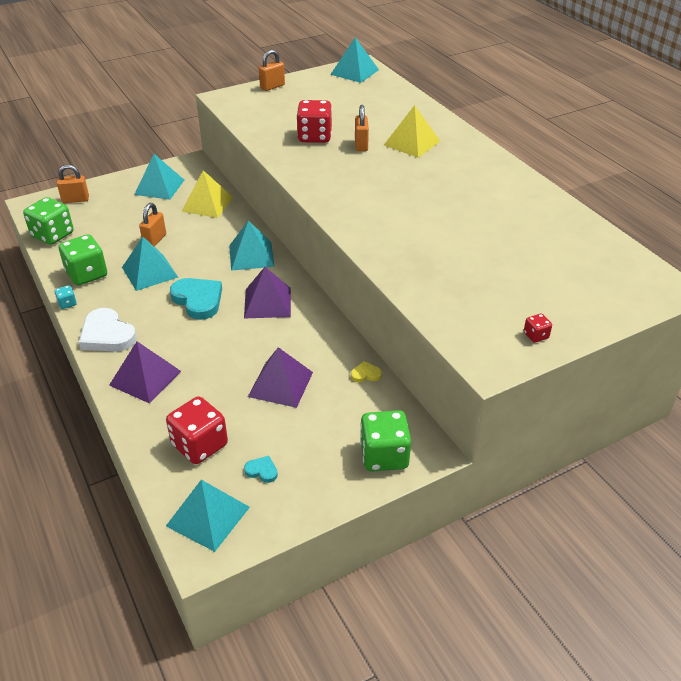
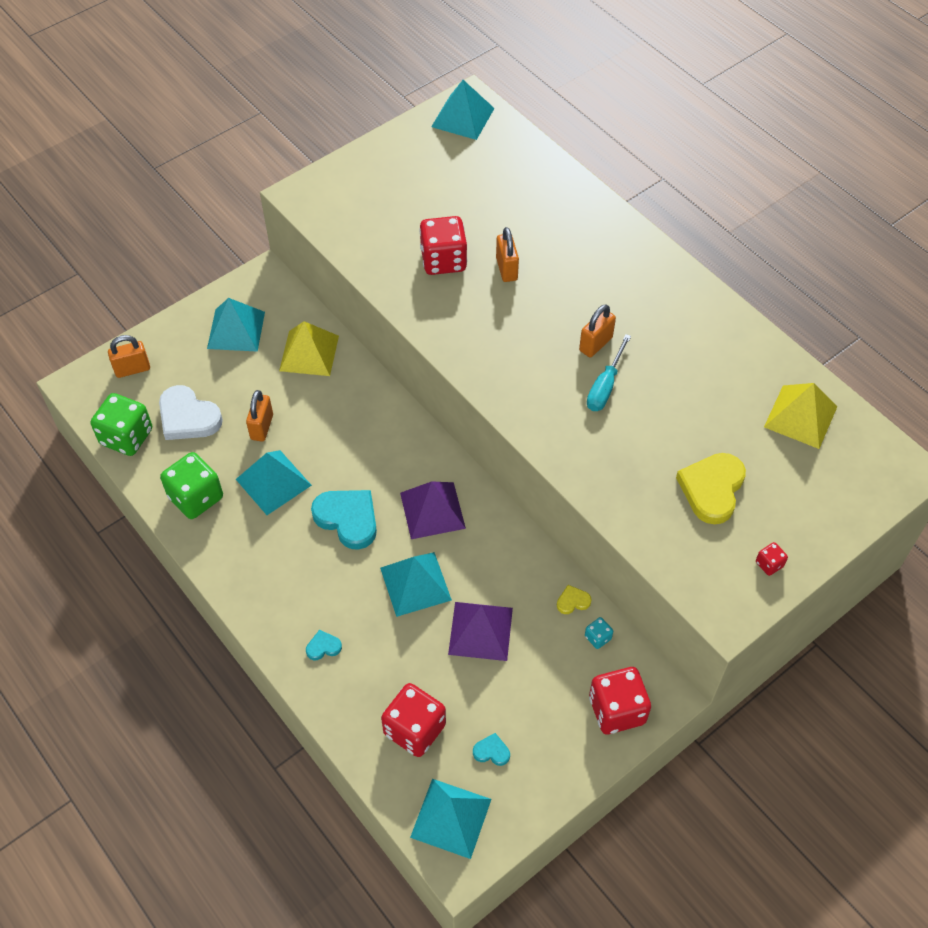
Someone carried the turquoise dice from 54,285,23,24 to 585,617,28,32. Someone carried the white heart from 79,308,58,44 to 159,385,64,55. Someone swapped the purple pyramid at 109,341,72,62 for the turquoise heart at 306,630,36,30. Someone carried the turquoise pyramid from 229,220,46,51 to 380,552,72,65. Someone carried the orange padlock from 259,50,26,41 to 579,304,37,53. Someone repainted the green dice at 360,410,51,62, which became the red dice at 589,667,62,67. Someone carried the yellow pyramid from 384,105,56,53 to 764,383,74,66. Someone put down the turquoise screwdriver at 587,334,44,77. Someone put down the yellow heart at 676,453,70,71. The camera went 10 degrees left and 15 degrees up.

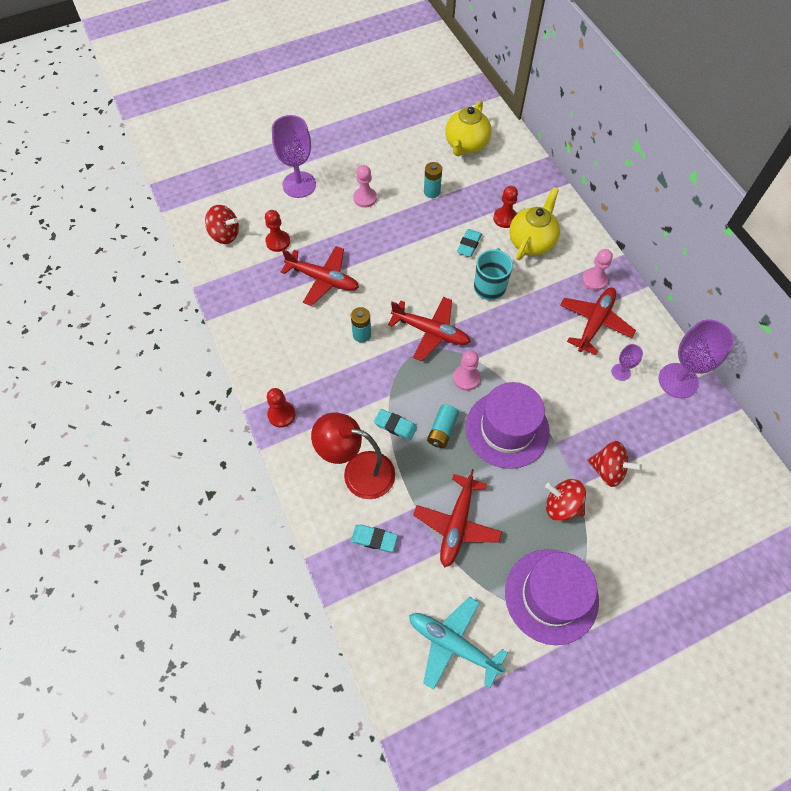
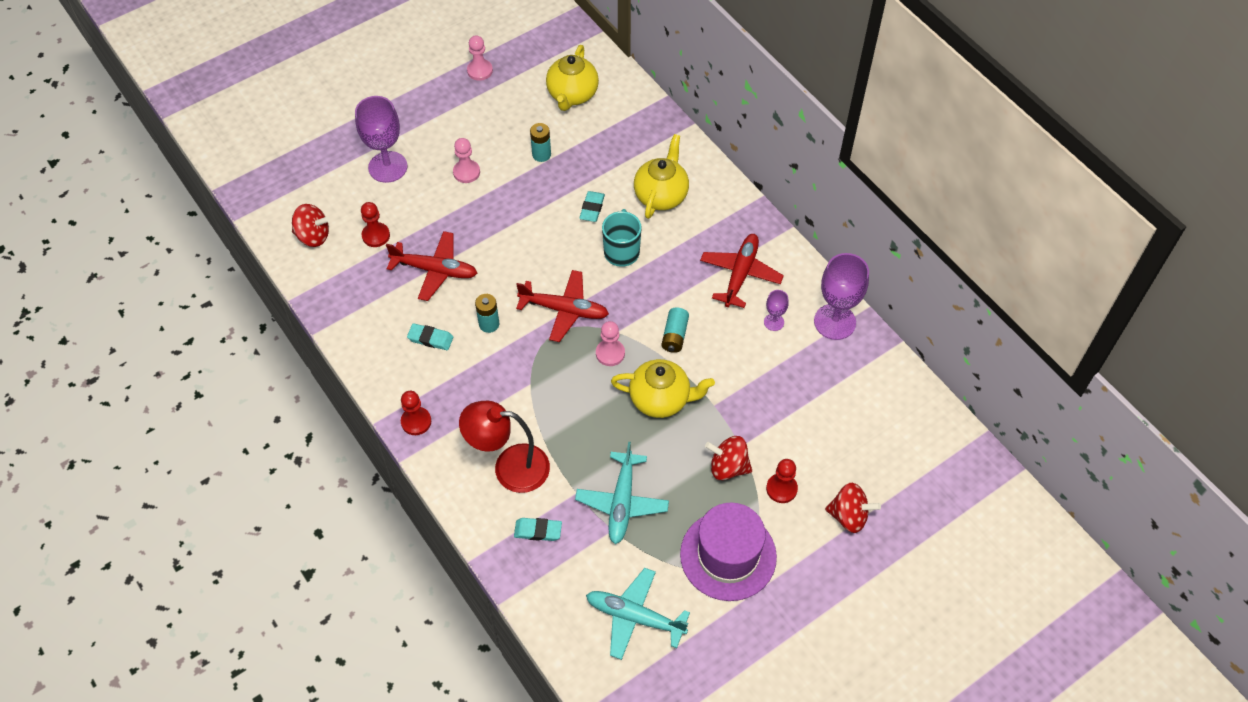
Someone carried the turquoise eraser from 374,409,43,32 to 407,323,46,27. Someone repainted the red plane at 413,469,89,98, which became the turquoise plane at 575,442,94,102. Someone carried the turquoise battery from 427,404,32,44 to 661,308,28,45. Someone swapped the purple hat at 465,382,85,87 for the yellow teapot at 611,359,104,59. Someone carried the red pawn from 493,186,25,42 to 766,459,32,44. Someone carried the pink pawn from 582,249,31,42 to 467,35,26,46. Someone carried the red spinning top from 587,441,55,46 to 825,483,56,50. The camera went 10 degrees left and 5 degrees down.

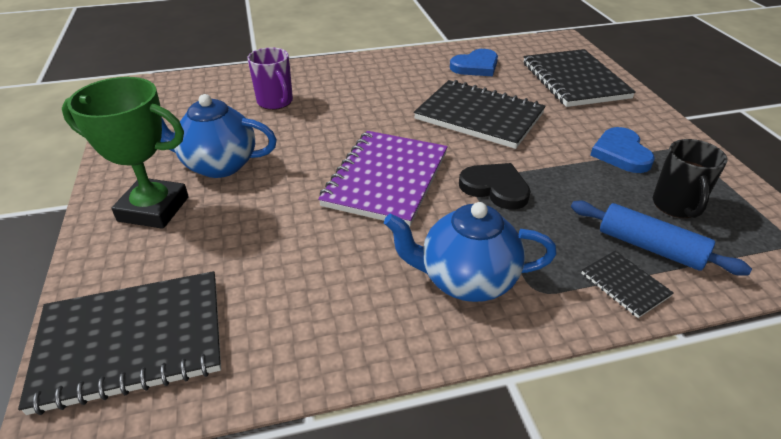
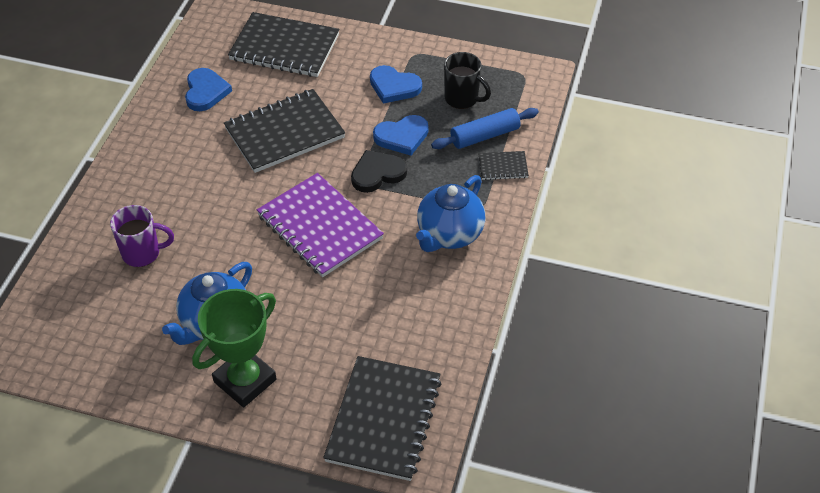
Someone put down the blue heart at 373,115,56,41. The camera went 60 degrees left and 10 degrees up.

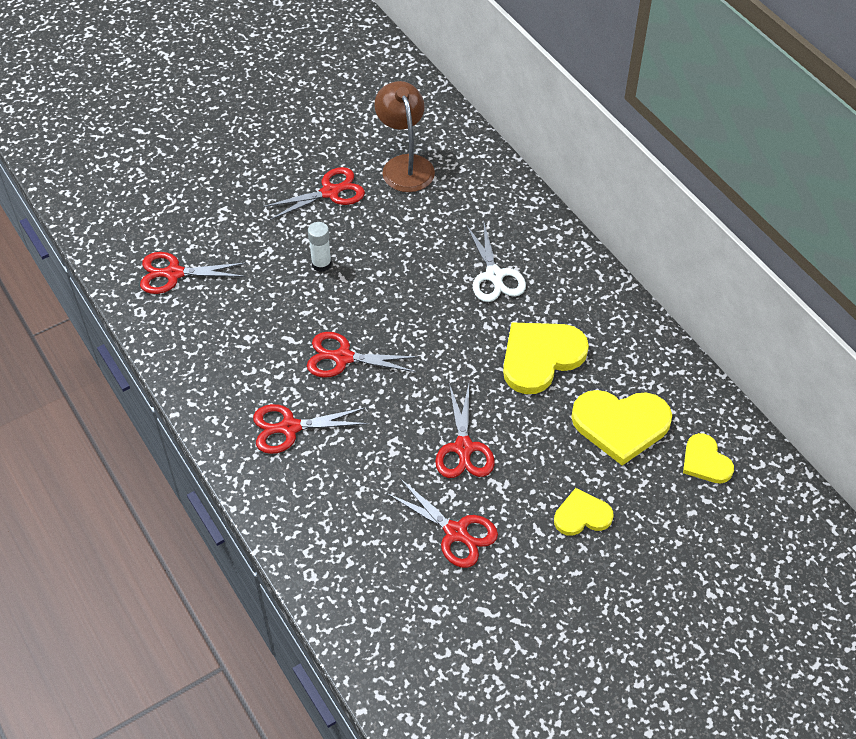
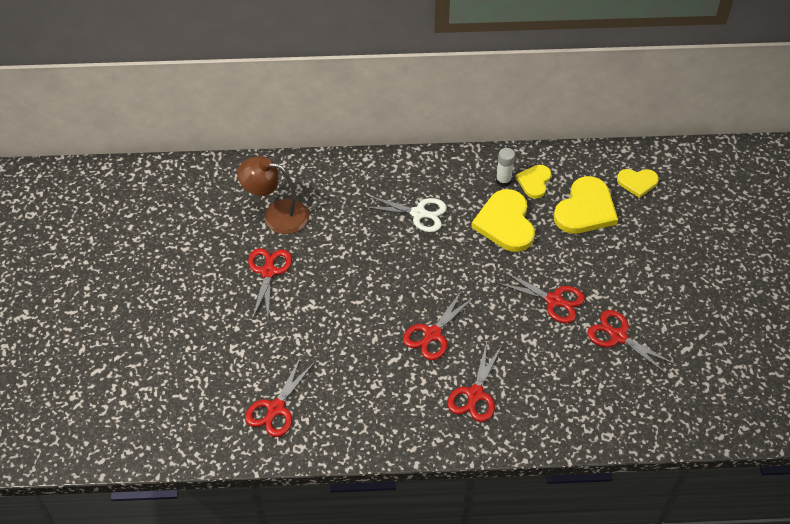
Someone carried the white glue stick from 308,222,24,50 to 496,148,19,39. Someone rotated the red scissors at 386,479,112,89 by 120 degrees counterclockwise. Someone carried the yellow heart from 554,488,60,48 to 516,165,35,34. The camera went 60 degrees left and 0 degrees up.

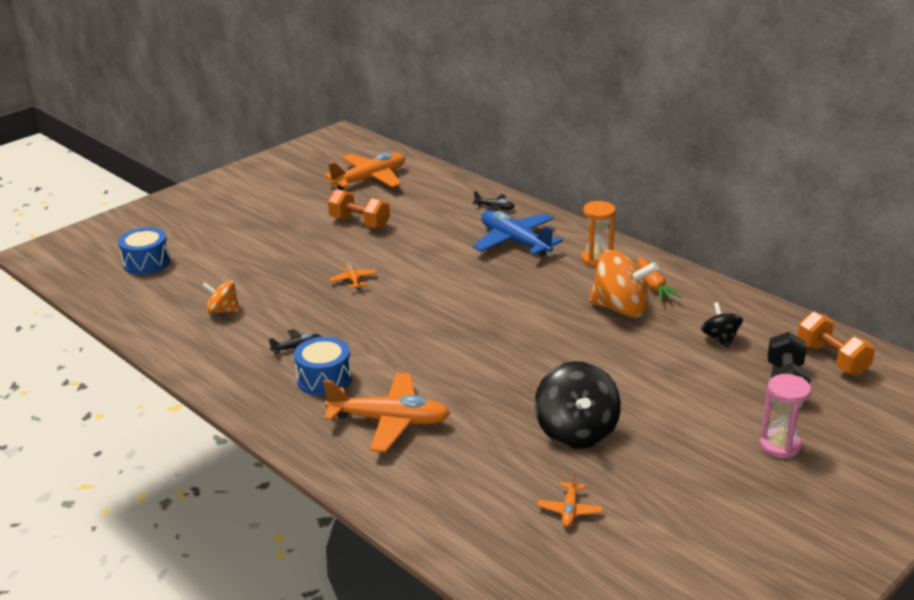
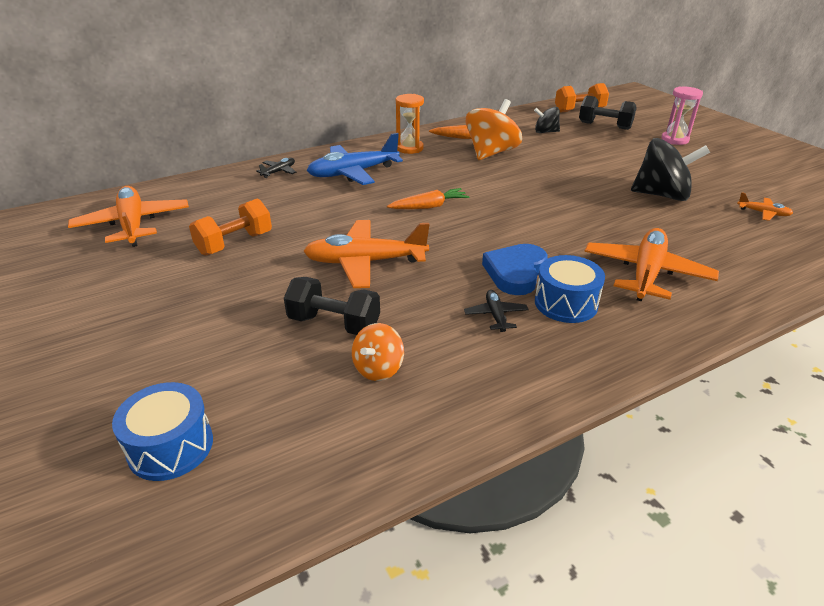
Someone scaled the orange plane at 329,263,48,27 by 2.17. Someone put down the black dumbbell at 284,277,96,58. Someone put down the orange carrot at 387,188,83,21. Someone put down the blue heart at 482,244,66,51. The camera went 75 degrees left and 5 degrees up.

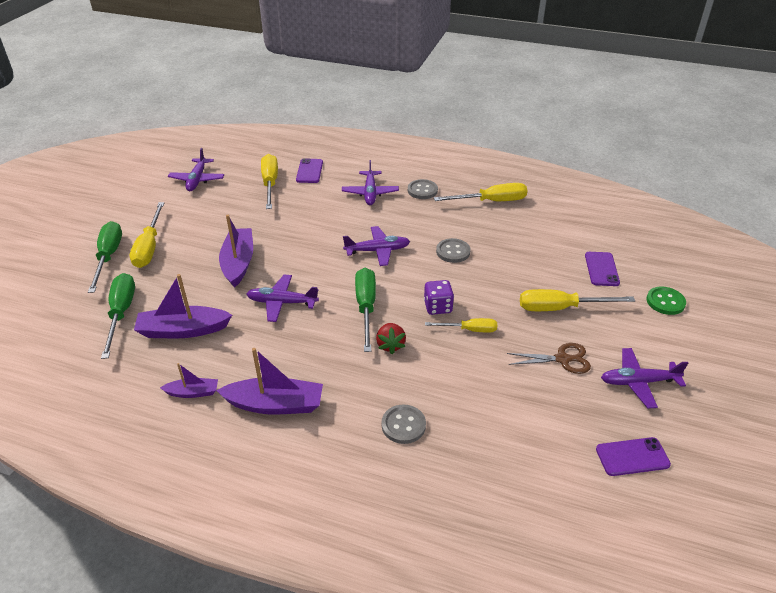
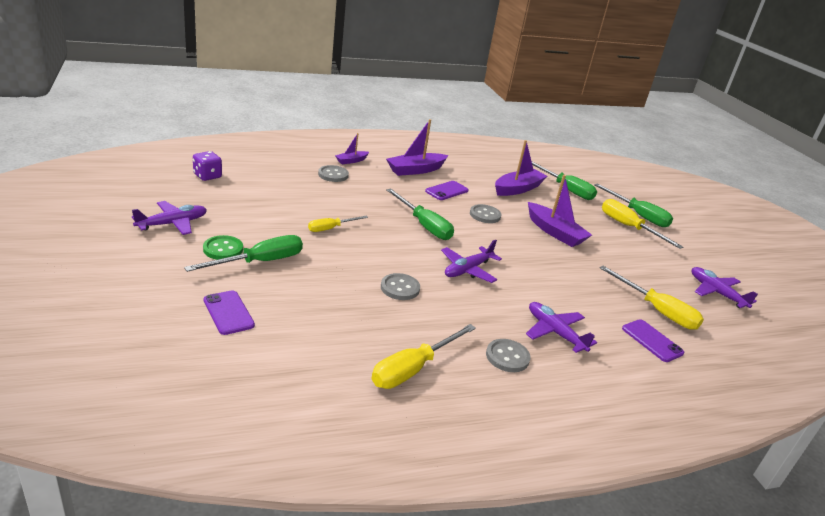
Someone carried the purple boat from 160,363,58,35 to 335,133,34,31. Someone swapped the purple plane at 247,275,72,47 for the grey button at 470,204,32,19. Someone took away the red strawberry at 376,323,30,31. Someone carried the purple dice from 424,280,30,35 to 193,151,29,30. Someone took away the brown scissors at 507,343,84,31. Someone repainted the yellow screwdriver at 520,289,115,22, which became the green screwdriver at 184,235,119,37. Someone carried the purple phone from 596,437,75,39 to 425,181,44,19. Someone carried the green button from 646,286,40,29 to 203,235,40,25. The camera went 140 degrees right and 10 degrees down.

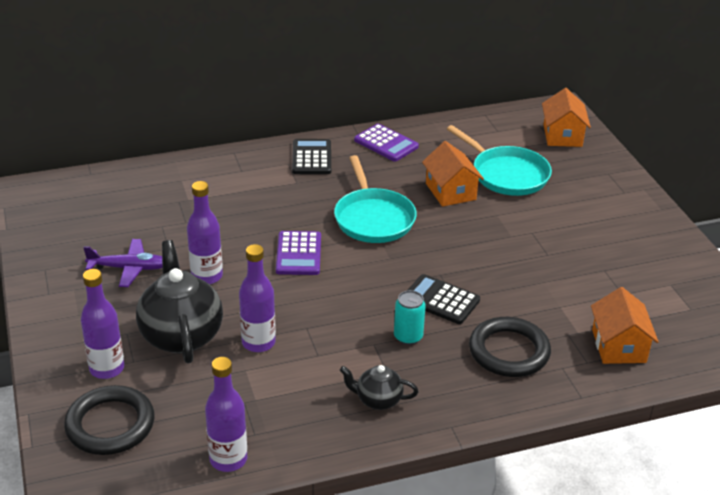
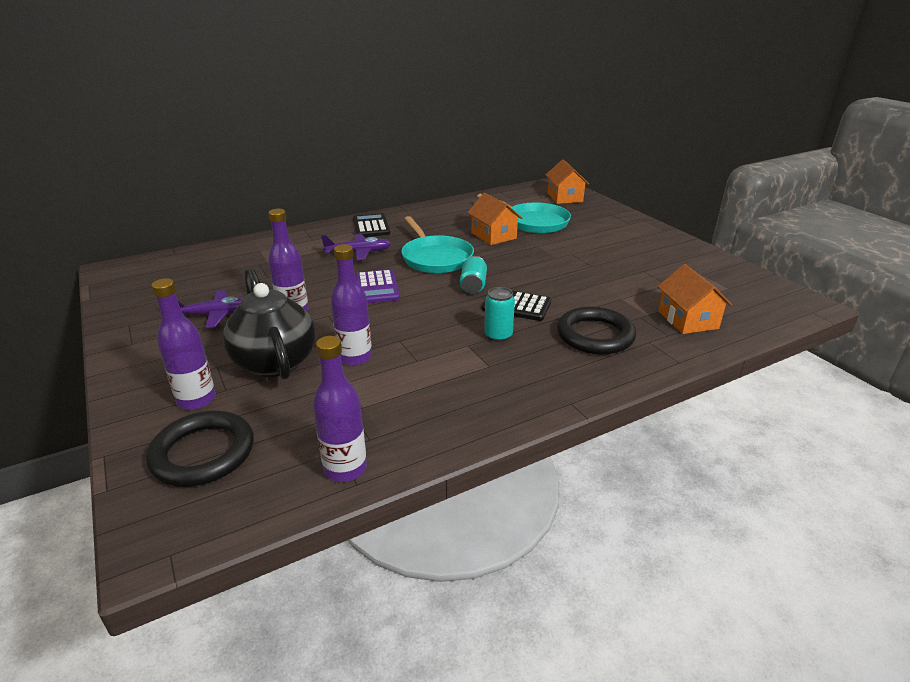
Someone took away the black teapot at 340,365,79,45. Someone took away the purple calculator at 354,124,65,37. Someone put down the purple plane at 321,234,70,26. Someone put down the turquoise can at 460,256,27,38. The camera went 10 degrees left and 5 degrees down.

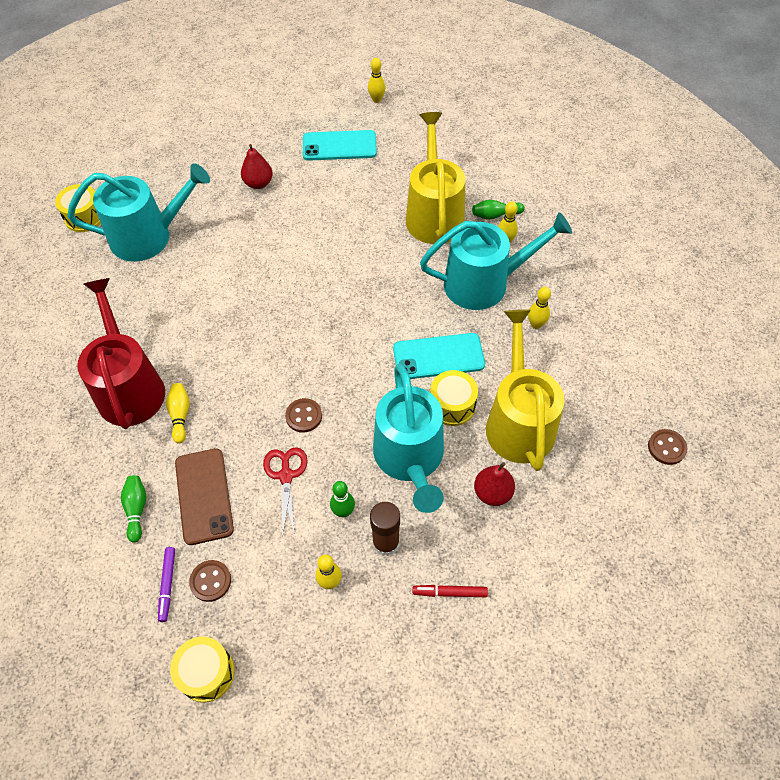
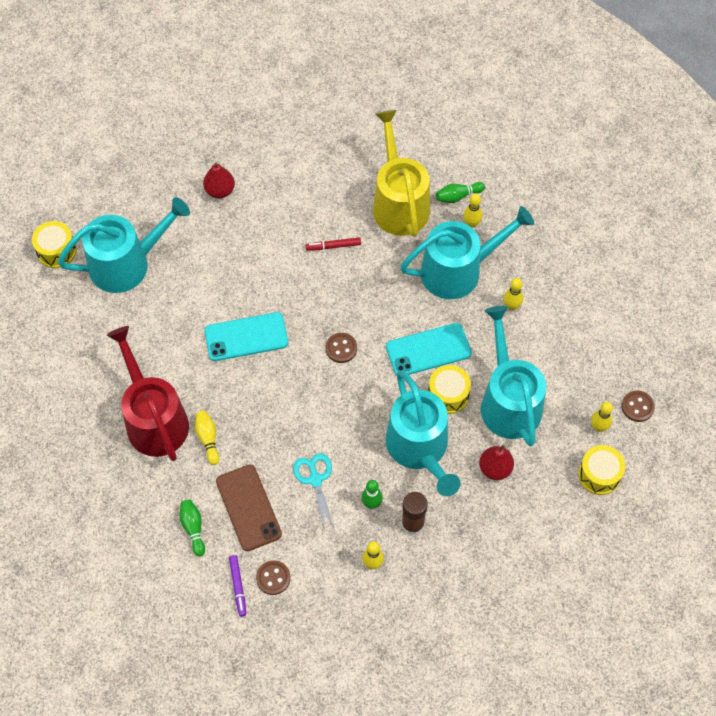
Someone carried the yellow drum from 170,636,65,67 to 578,445,48,50. Someone repainted the red scissors at 263,447,45,89, which became the turquoise scissors at 293,453,42,77. Someone carried the brown button from 285,398,37,35 to 325,333,32,30. Someone carried the turquoise phone from 303,130,74,31 to 204,312,84,49. Someone carried the yellow bowling pin from 368,58,17,45 to 591,402,22,30. Someone carried the red marker from 412,585,76,12 to 306,238,55,13. Someone repainted the yellow watering can at 486,310,78,161, which became the turquoise watering can at 481,306,65,141. The camera went 10 degrees left and 5 degrees up.

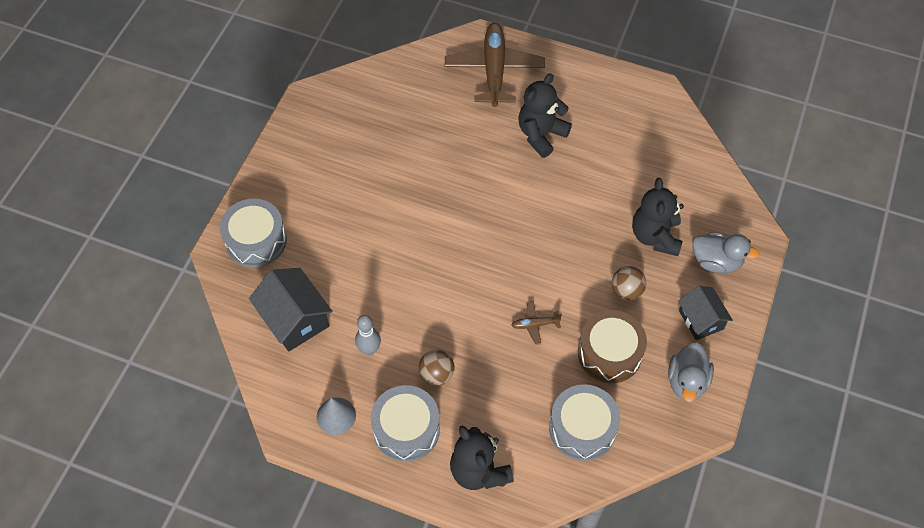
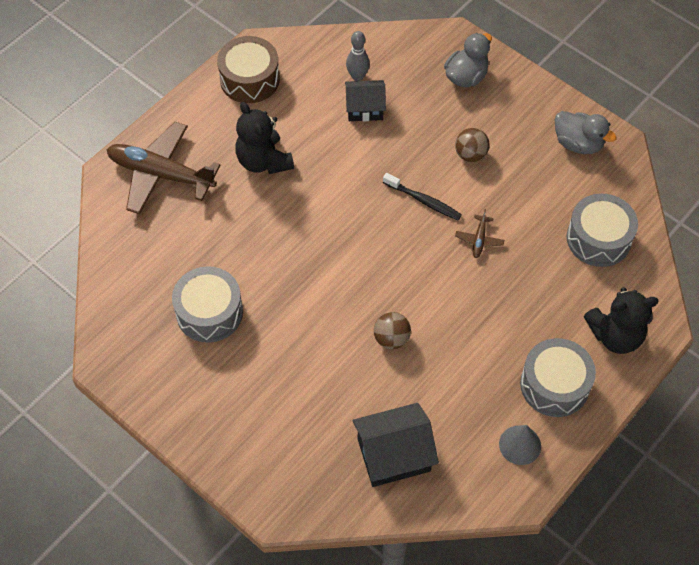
Someone carried the grey drum from 220,199,67,69 to 172,266,71,77. Someone carried the grey bowling pin from 355,315,26,40 to 346,31,24,50. Someone carried the brown ball from 419,350,35,36 to 374,312,37,37. Someone carried the brown drum from 578,310,69,73 to 217,36,63,67. Someone took away the black teddy bear at 632,178,52,78. Someone carried the black house from 678,286,55,54 to 345,80,41,41. Someone put down the black toothbrush at 383,173,79,47. The camera went 70 degrees left and 0 degrees up.

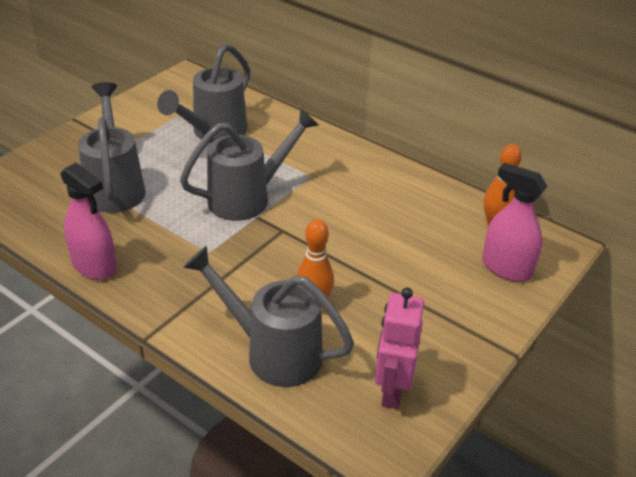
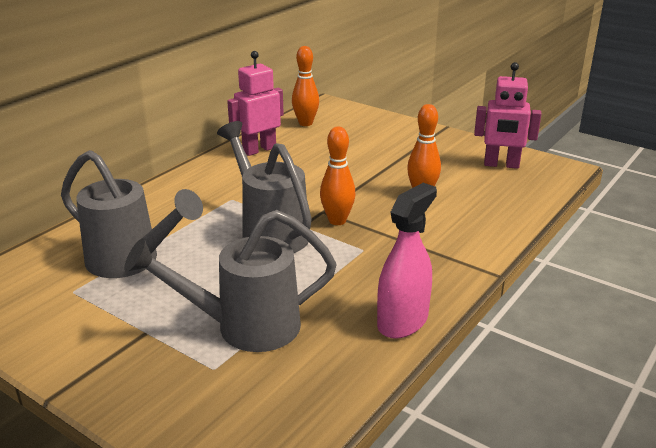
Someone took away the grey watering can at 183,246,171,141. Someone took away the pink spray bottle at 482,163,66,119. Someone put down the pink robot at 227,51,57,105. Someone put down the orange bowling pin at 320,127,36,98. The camera went 90 degrees left and 10 degrees down.

